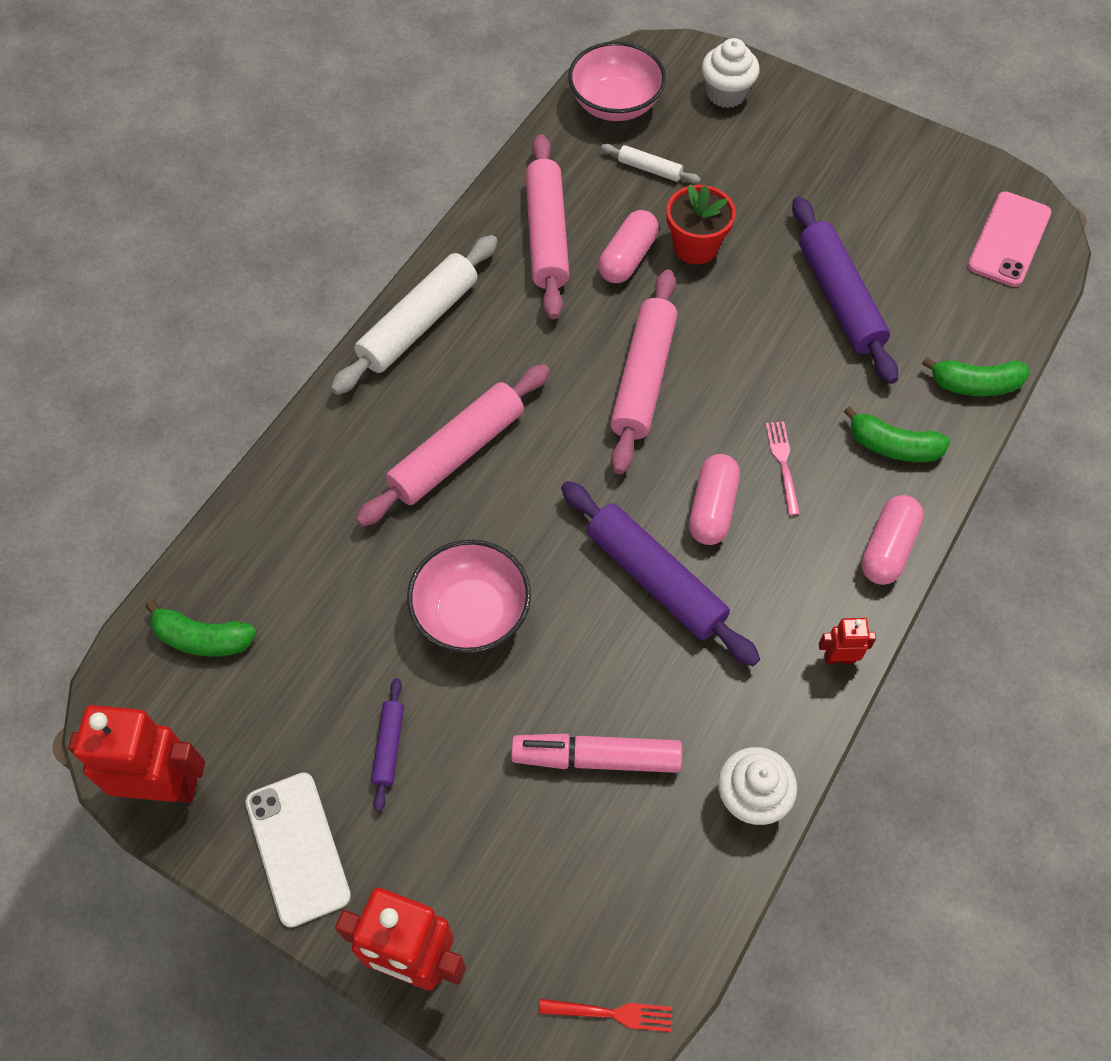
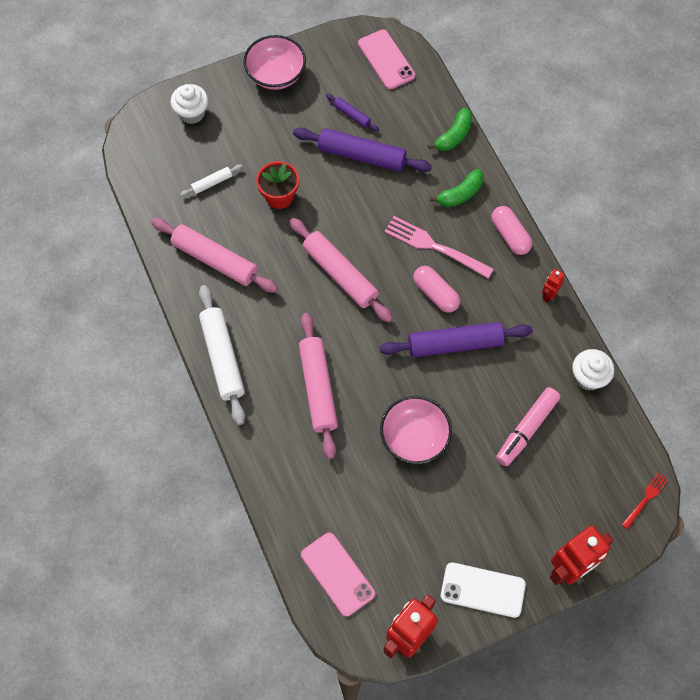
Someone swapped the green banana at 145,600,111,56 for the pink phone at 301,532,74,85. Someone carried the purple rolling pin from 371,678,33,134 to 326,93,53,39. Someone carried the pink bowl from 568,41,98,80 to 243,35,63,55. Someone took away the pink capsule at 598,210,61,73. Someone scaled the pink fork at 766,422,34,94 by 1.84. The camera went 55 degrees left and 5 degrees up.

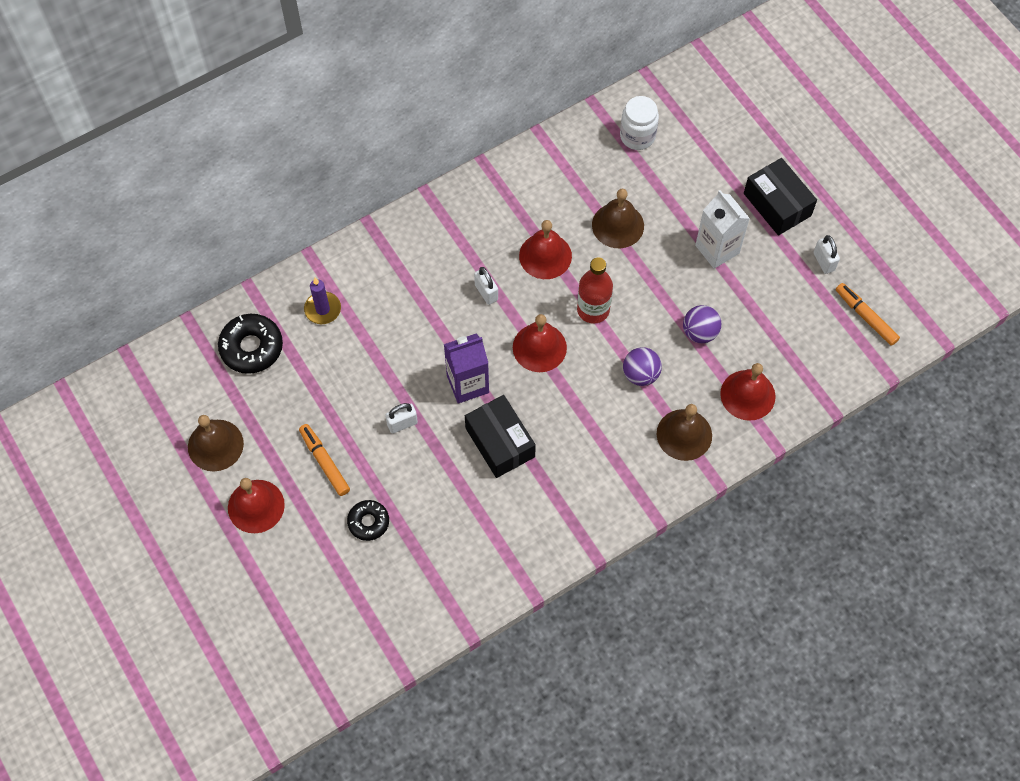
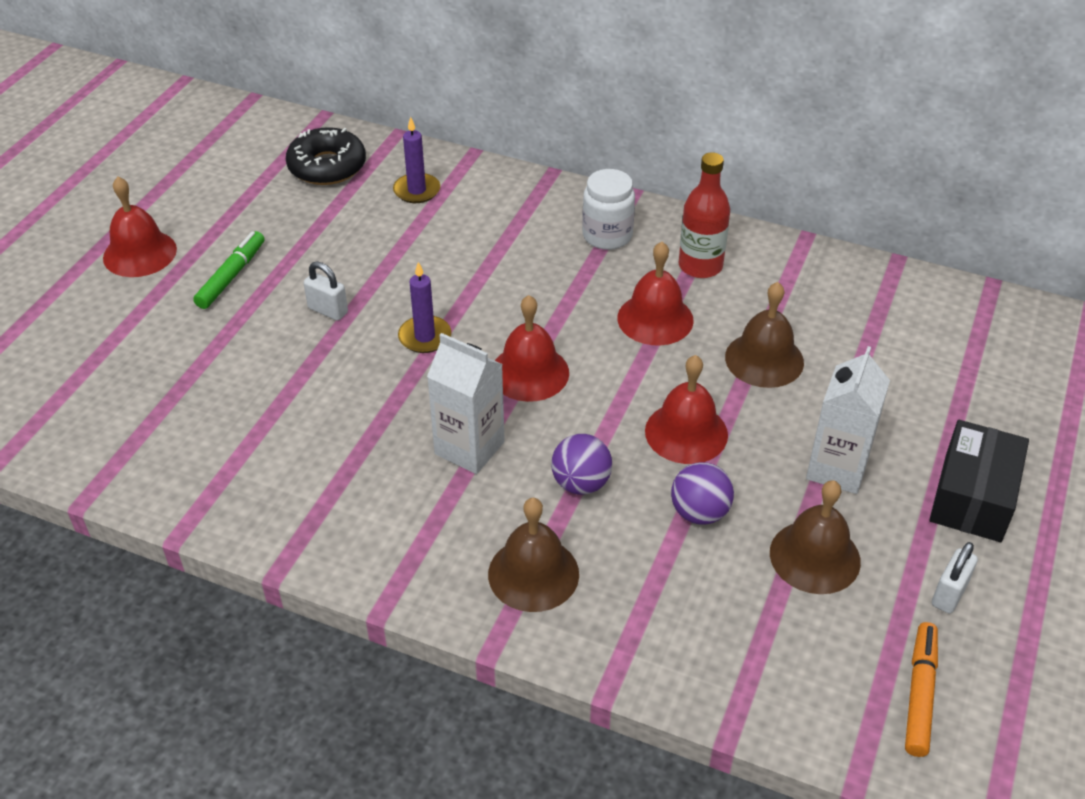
Someone carried the brown bell from 188,415,56,56 to 770,480,91,114. Someone repainted the orange marker at 299,424,51,72, which became the green marker at 193,231,71,78. Someone took away the black donut at 347,500,42,41. Someone swapped the purple carton at 444,333,45,71 for the purple candle at 398,262,53,91. Someone took away the black box at 465,395,71,83. Someone took away the white padlock at 474,267,24,38. Someone carried the red bottle from 577,257,36,67 to 678,152,52,126. Someone carried the white jar from 620,96,39,54 to 582,169,53,81. Someone carried the red bell from 720,363,56,58 to 645,355,83,109. Someone put down the white carton at 427,333,78,141. The camera went 55 degrees right and 20 degrees down.

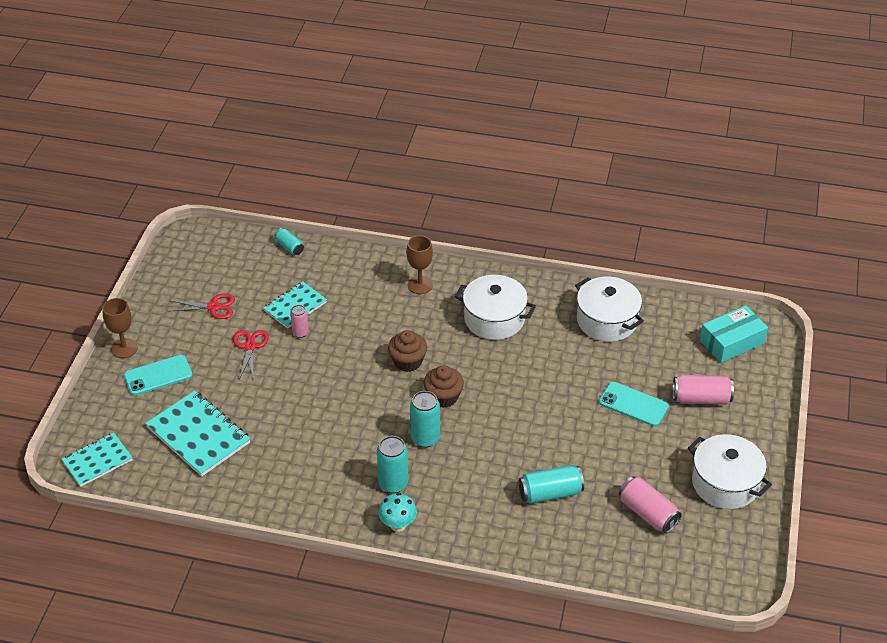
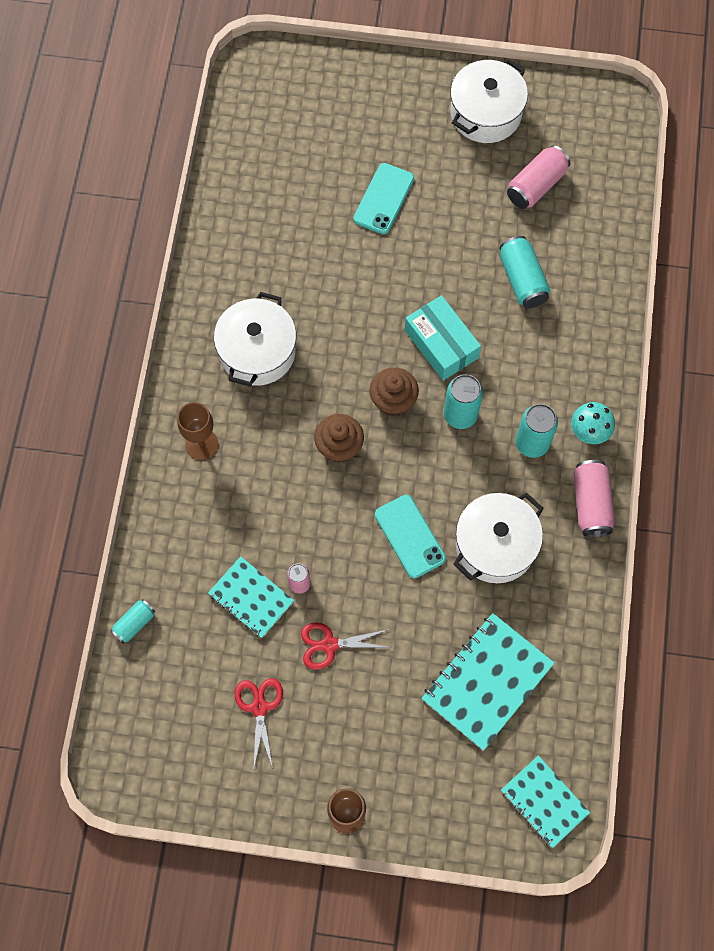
Someone carried the turquoise phone from 124,355,69,40 to 375,495,71,83. Someone carried the white pot from 575,277,69,65 to 453,492,90,91. Someone carried the pink can from 673,375,61,30 to 573,460,42,77. Someone carried the turquoise box from 700,305,68,58 to 405,295,76,86. The camera went 95 degrees left and 25 degrees up.

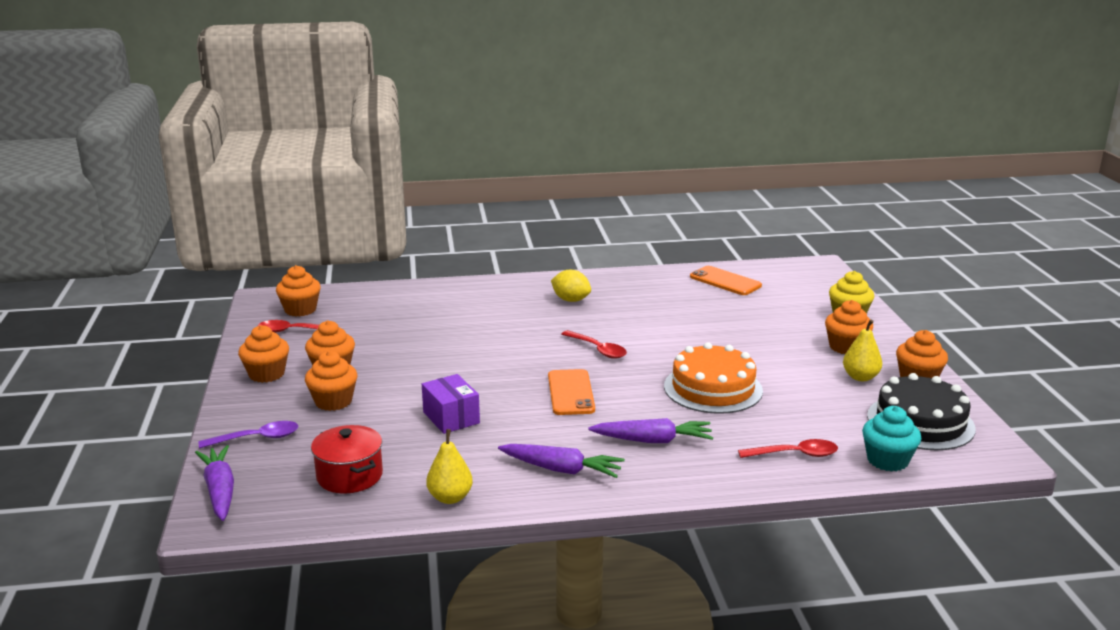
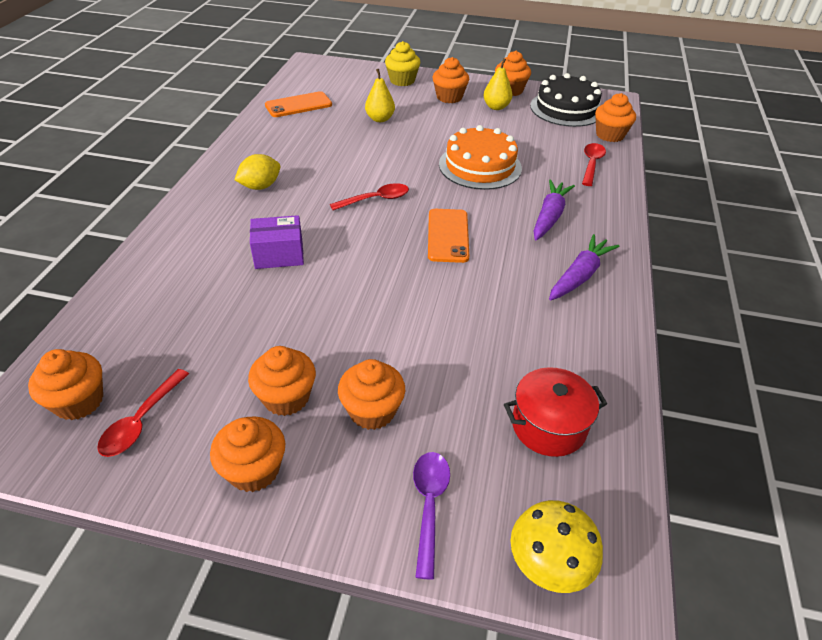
Someone swapped the purple carrot at 195,445,39,76 for the yellow mushroom at 510,500,93,93. Someone carried the purple box from 422,374,58,60 to 250,215,54,54. Someone carried the yellow pear from 426,429,47,75 to 365,69,30,53. Someone rotated the orange phone at 548,369,47,46 by 75 degrees clockwise. Someone repainted the turquoise cupcake at 862,406,59,66, which became the orange cupcake at 595,93,41,49. The camera went 70 degrees left and 20 degrees up.

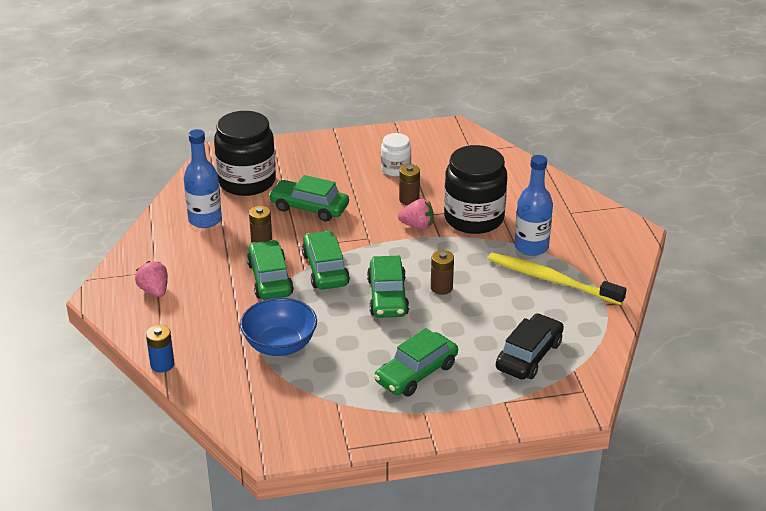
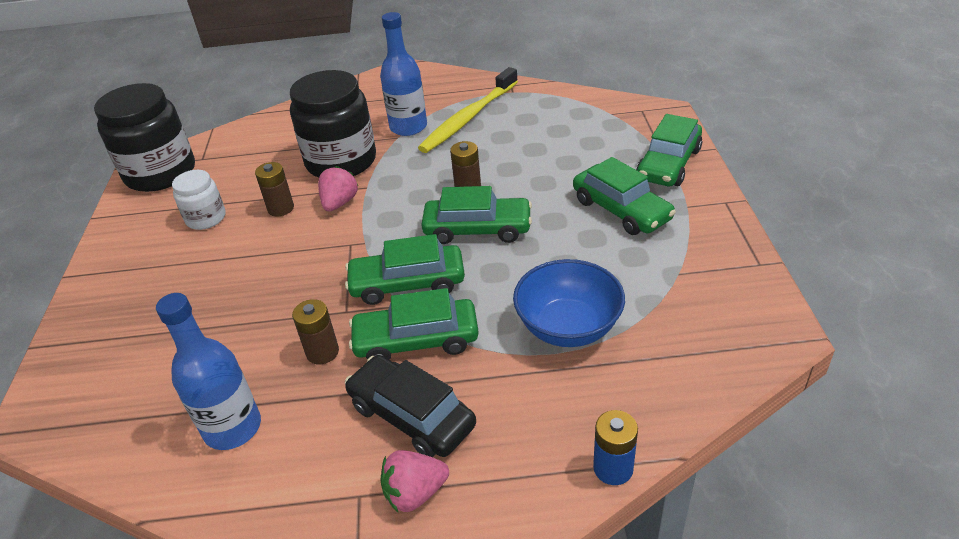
Someone carried the black jar from 214,111,62,85 to 94,83,101,109. Someone carried the green car from 269,175,80,47 to 636,114,66,72. Someone carried the black car from 496,313,68,67 to 345,355,131,102. The camera went 80 degrees left and 5 degrees up.

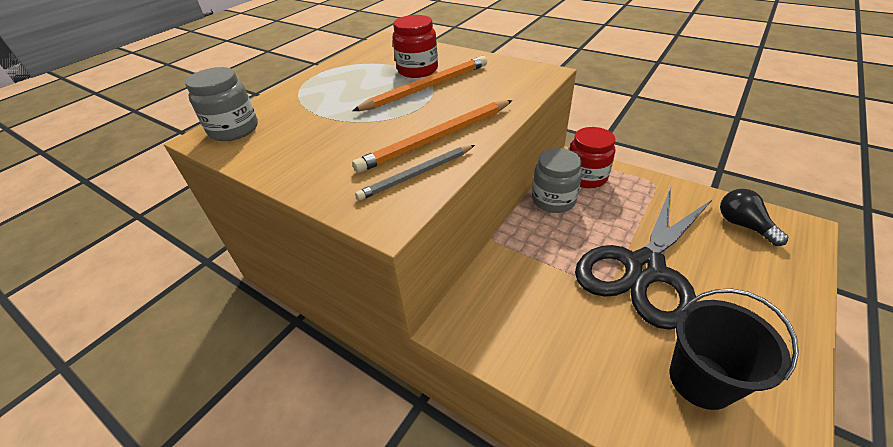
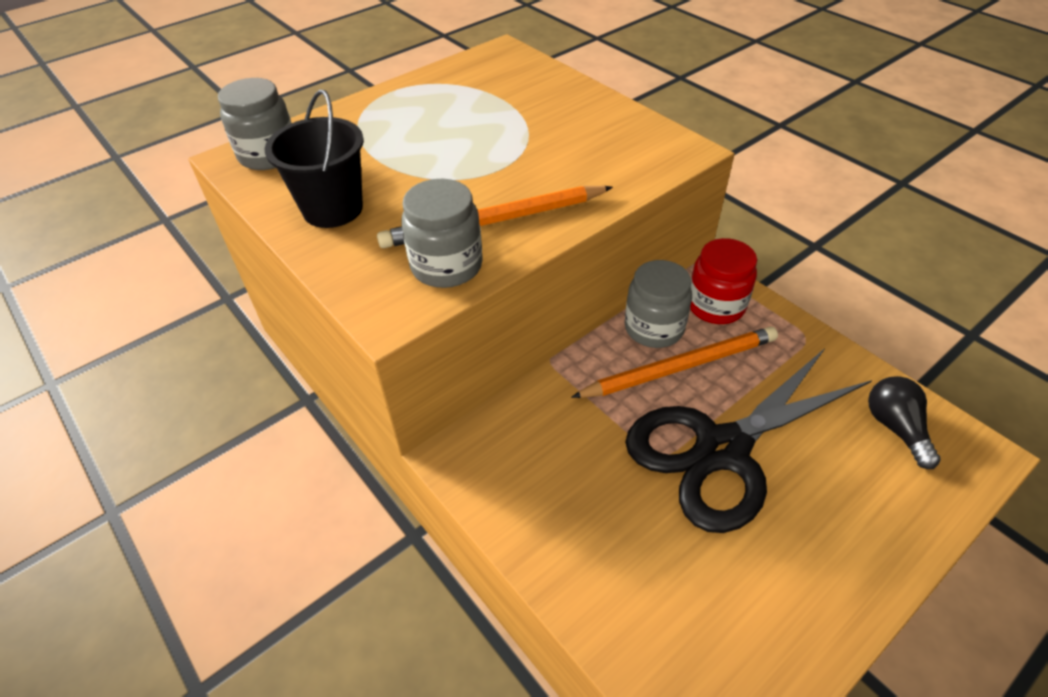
Someone carried the orange pencil from 353,56,134,55 to 571,327,207,71. Someone swapped the grey pencil at 355,145,120,56 for the grey jar at 401,179,82,109. Someone took away the red jar at 392,15,46,63. Someone carried the black bucket from 669,289,130,121 to 264,90,100,138. The camera went 15 degrees right and 5 degrees up.

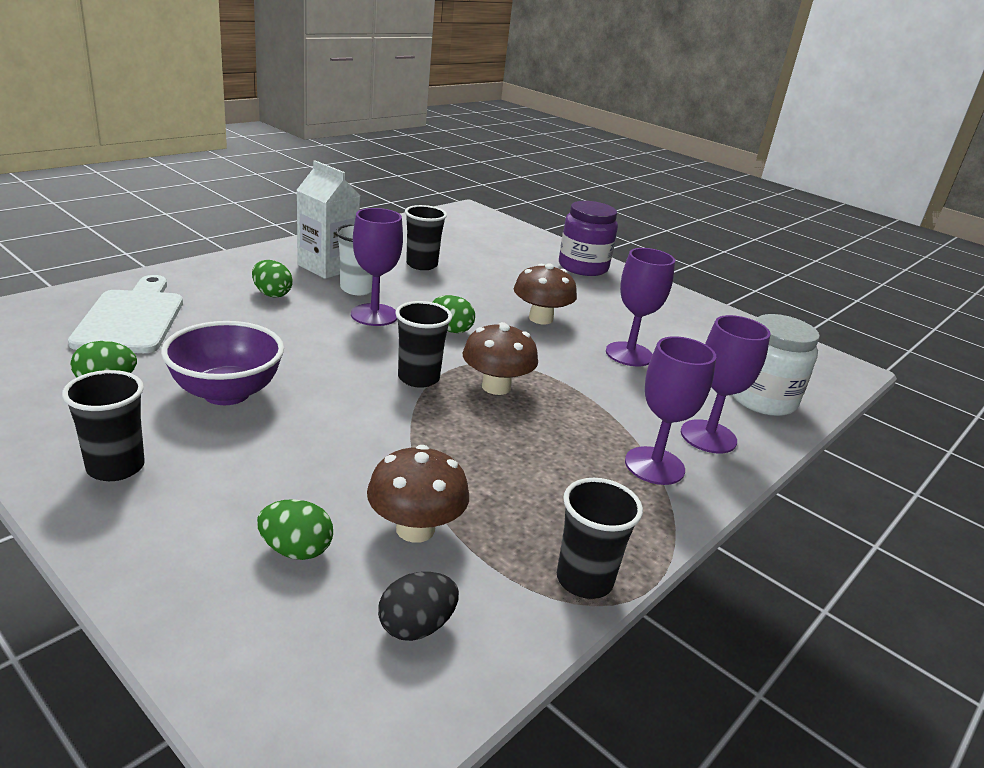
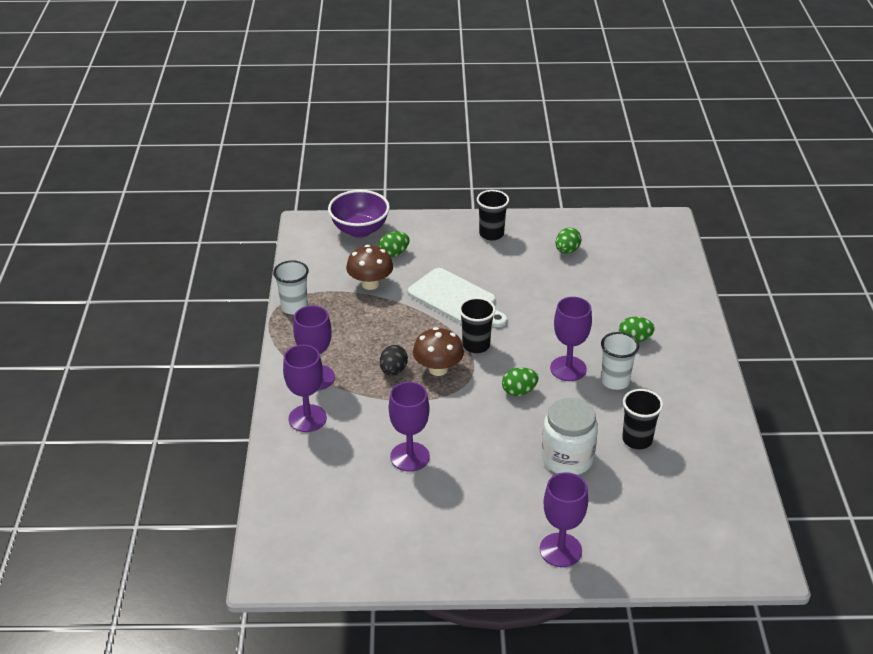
Someone carried the white cutting board from 68,275,115,78 to 408,268,100,59. Someone carried the purple bowl from 161,321,123,84 to 328,190,62,48. Someone took away the white carton at 297,161,63,118. Someone carried the black egg from 378,572,81,69 to 380,345,28,31. Someone took away the brown mushroom at 514,264,63,60. Someone repainted the black cup at 557,478,86,121, which became the white cup at 273,260,36,55. Someone swapped the purple jar at 559,201,59,75 for the purple goblet at 540,472,48,95. Someone carried the white jar from 733,314,87,102 to 541,398,57,77. The camera went 140 degrees right and 10 degrees up.

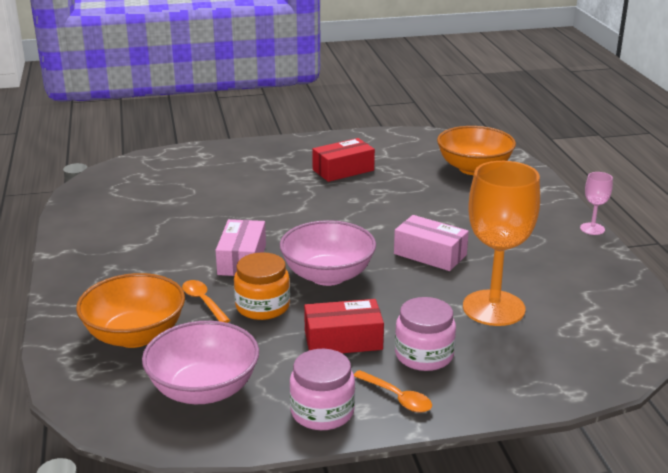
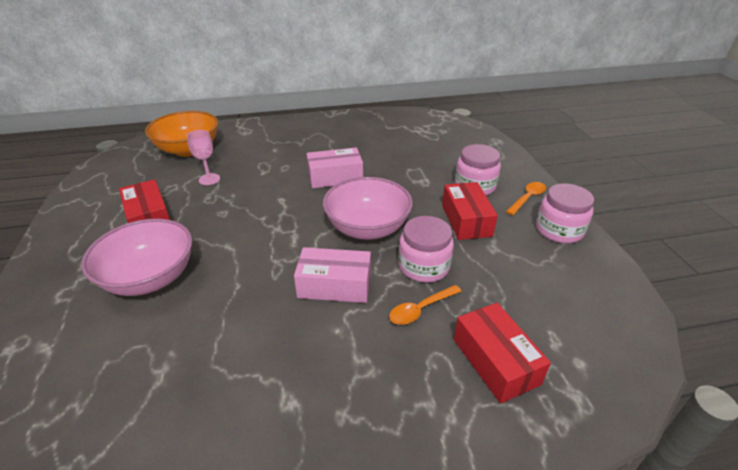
Someone swapped the orange bowl at 76,273,109,75 for the red box at 454,303,97,101. Someone carried the pink bowl from 142,321,117,83 to 81,219,111,77. Someone repainted the orange jar at 234,252,56,68, which became the pink jar at 398,216,56,66. Someone rotated the pink box at 394,215,75,56 by 45 degrees clockwise. Someone took away the orange goblet at 463,161,77,165. Someone carried the pink goblet from 580,172,33,63 to 187,130,33,55. The camera went 90 degrees left and 10 degrees up.

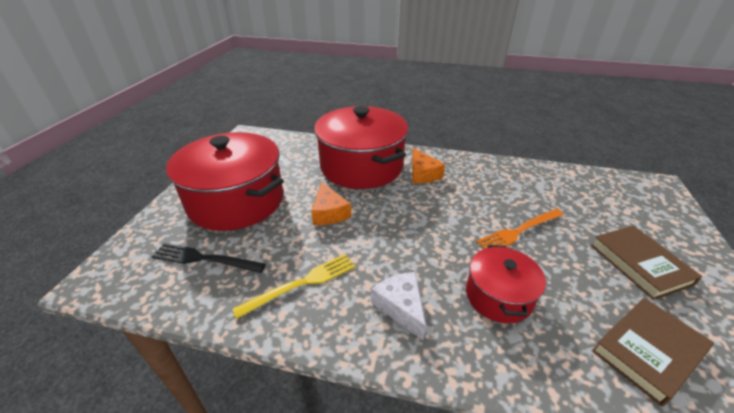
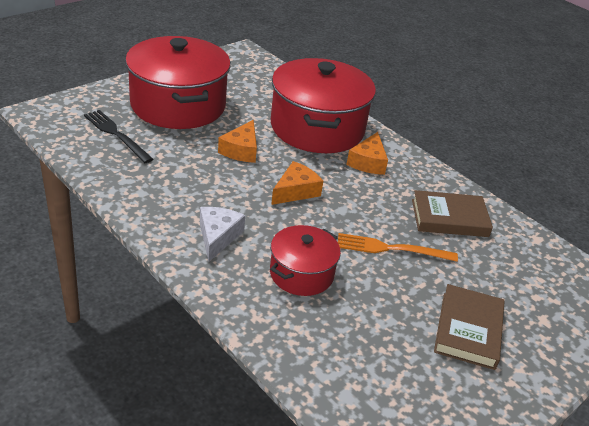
Someone took away the yellow fork at 232,254,123,65. Someone carried the brown book from 592,298,122,108 to 412,190,81,47. Someone put down the orange cheese at 271,161,52,44. The camera went 30 degrees right and 0 degrees up.

